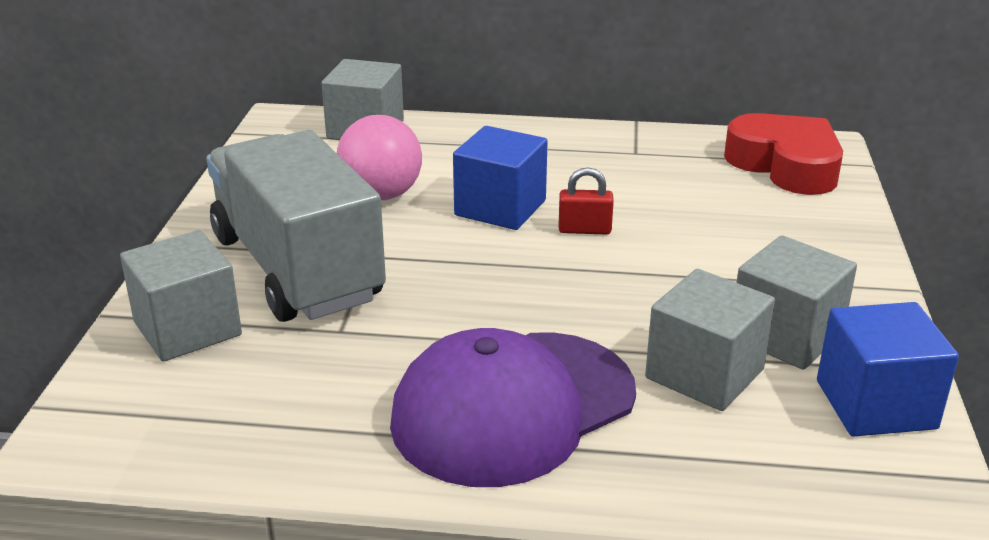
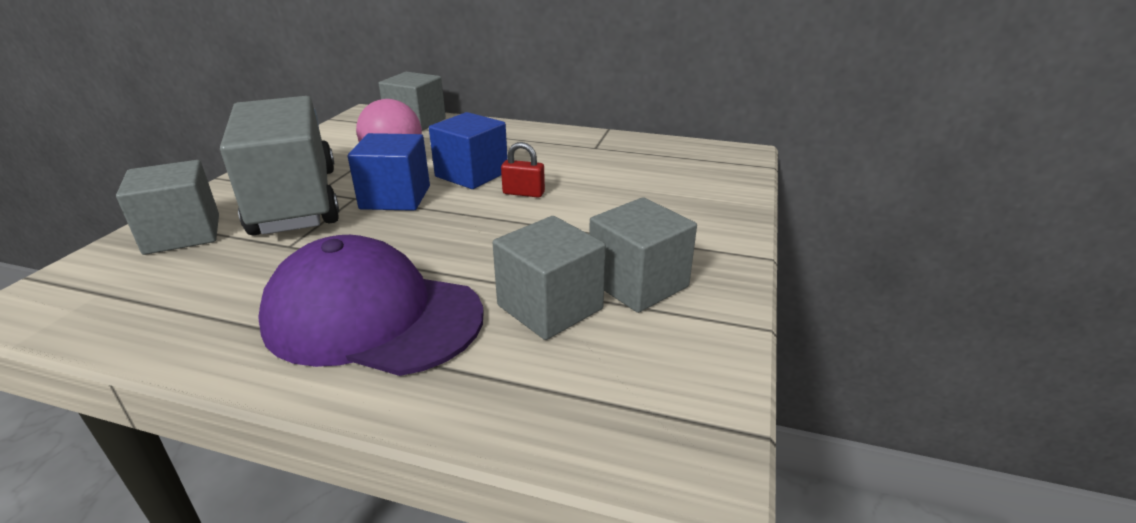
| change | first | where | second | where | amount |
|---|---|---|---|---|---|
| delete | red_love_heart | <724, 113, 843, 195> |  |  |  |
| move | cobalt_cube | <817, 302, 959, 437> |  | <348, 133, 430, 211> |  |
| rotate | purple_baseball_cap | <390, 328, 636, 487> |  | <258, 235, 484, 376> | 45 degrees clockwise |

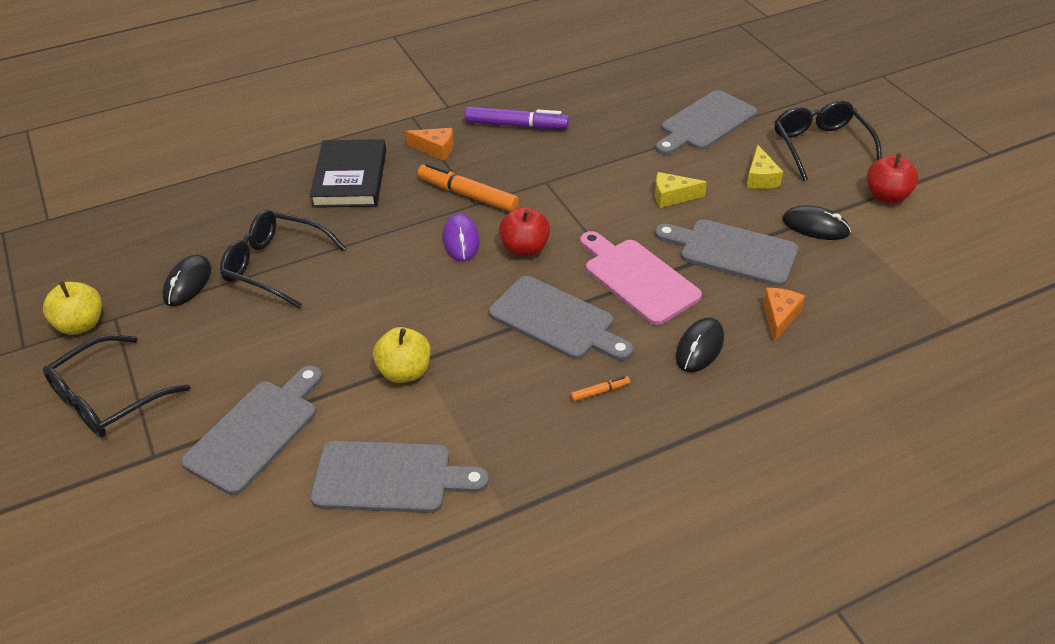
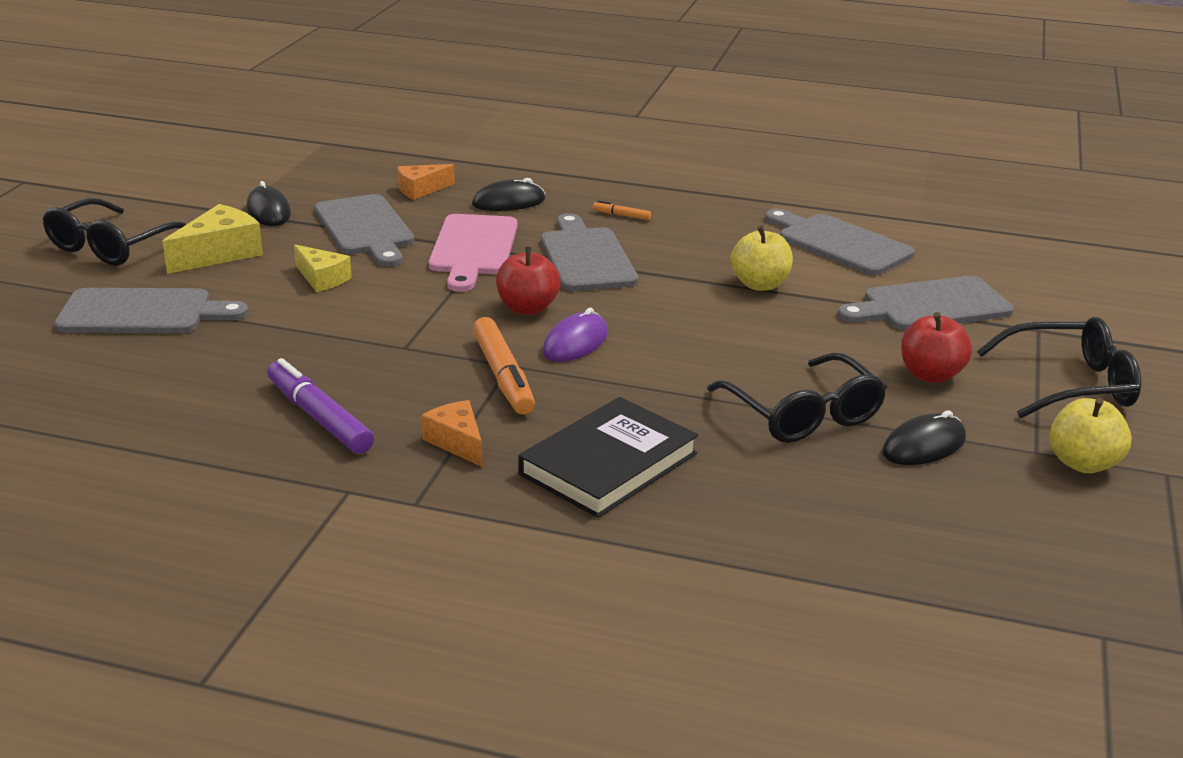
| change | first | where | second | where | amount |
|---|---|---|---|---|---|
| resize | yellow_cheese | <747, 145, 783, 189> |  | <162, 204, 263, 274> | x1.52 |
| move | red_apple_fruit | <867, 153, 918, 203> |  | <901, 312, 972, 383> |  |

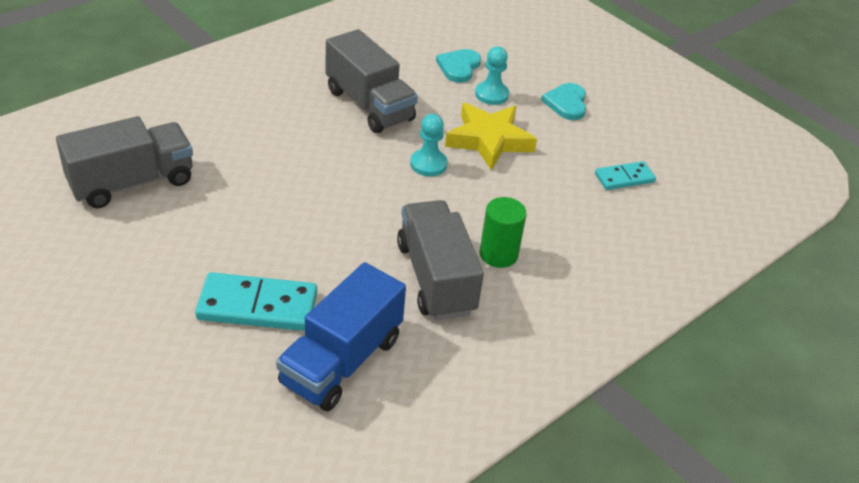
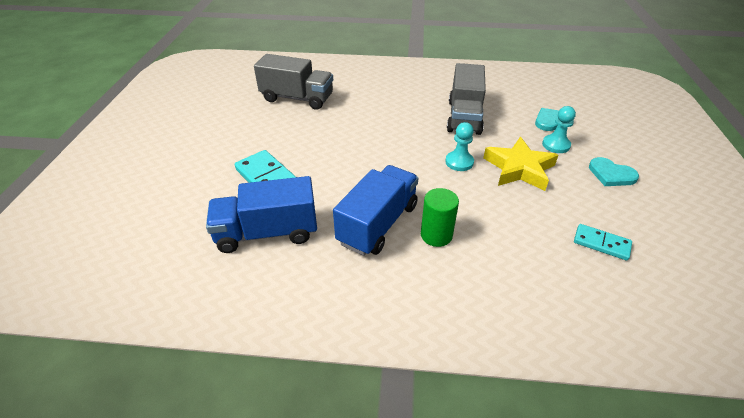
| change | first | where | second | where | amount |
|---|---|---|---|---|---|
| rotate | turquoise_love_heart | <541, 83, 586, 120> |  | <589, 157, 639, 186> | 105 degrees counterclockwise |
| recolor | grey_truck | <397, 200, 484, 320> | cobalt_truck | <333, 165, 418, 256> |  |

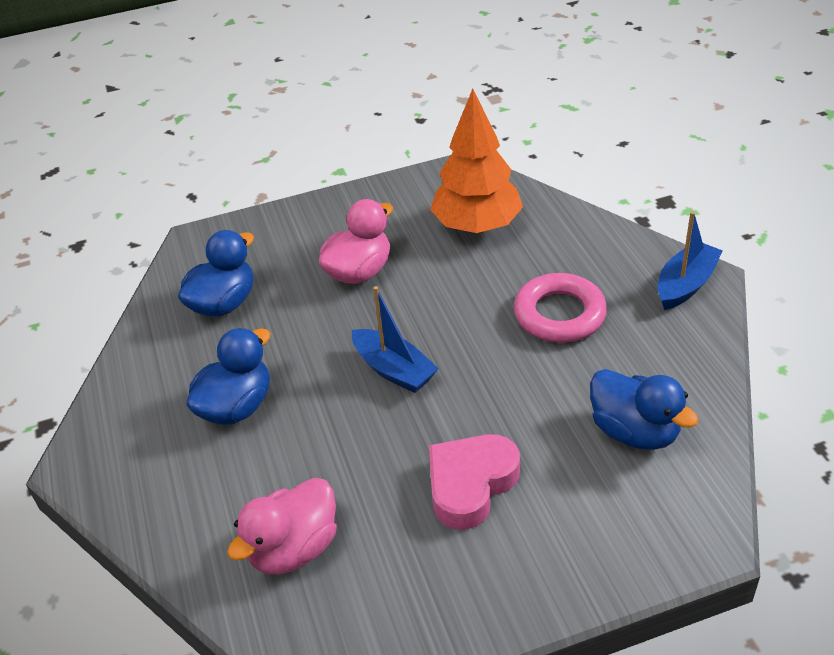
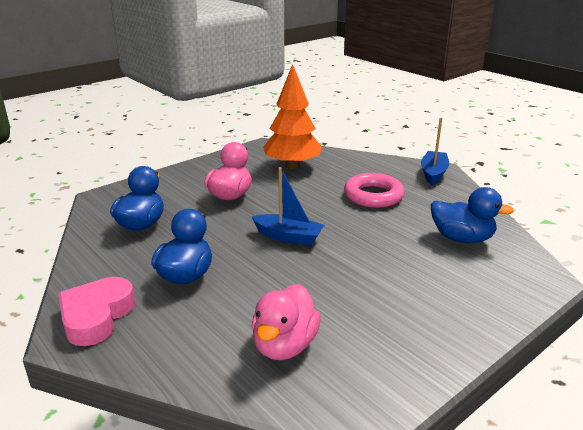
| change | first | where | second | where | amount |
|---|---|---|---|---|---|
| move | rosy_love_heart | <429, 434, 520, 530> |  | <58, 277, 135, 346> |  |

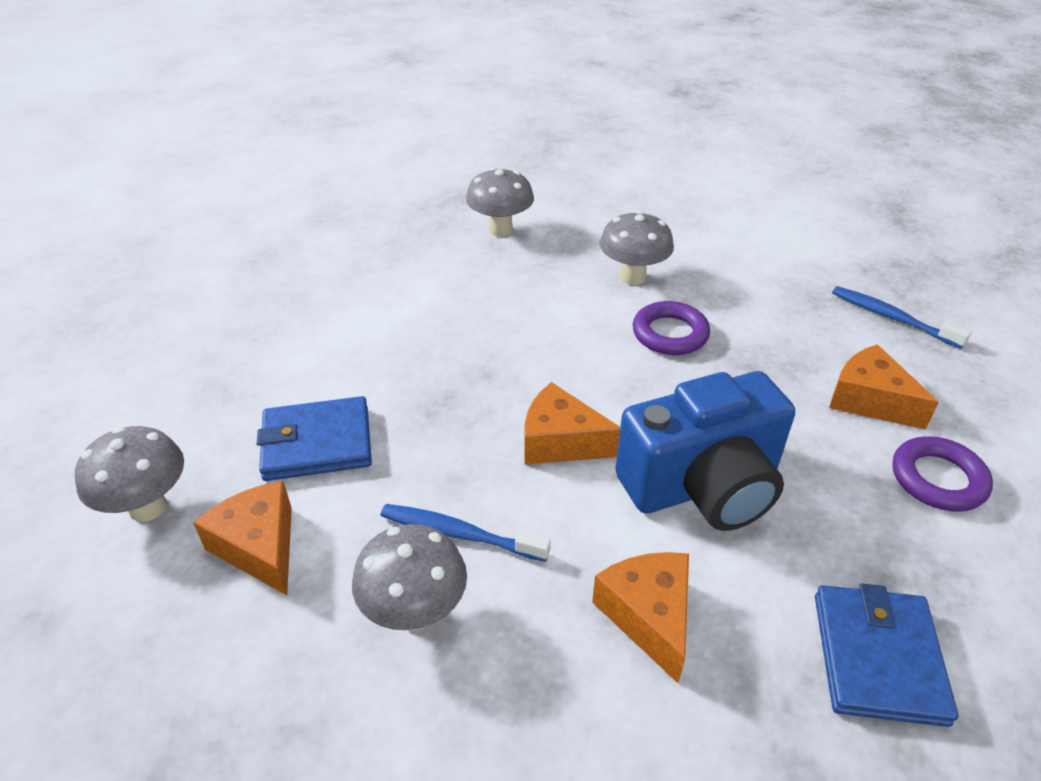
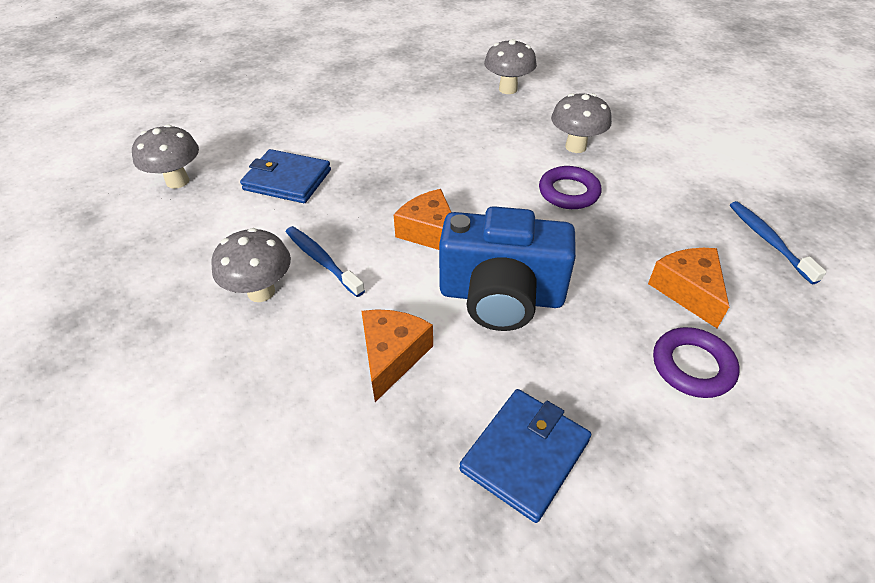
| change | first | where | second | where | amount |
|---|---|---|---|---|---|
| delete | orange_cheese | <193, 481, 292, 595> |  |  |  |

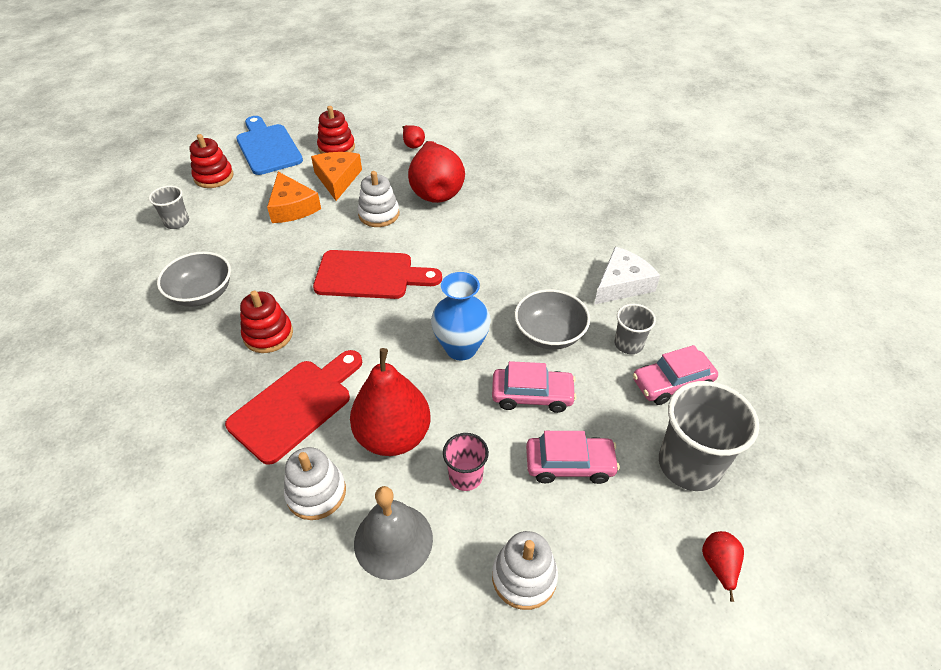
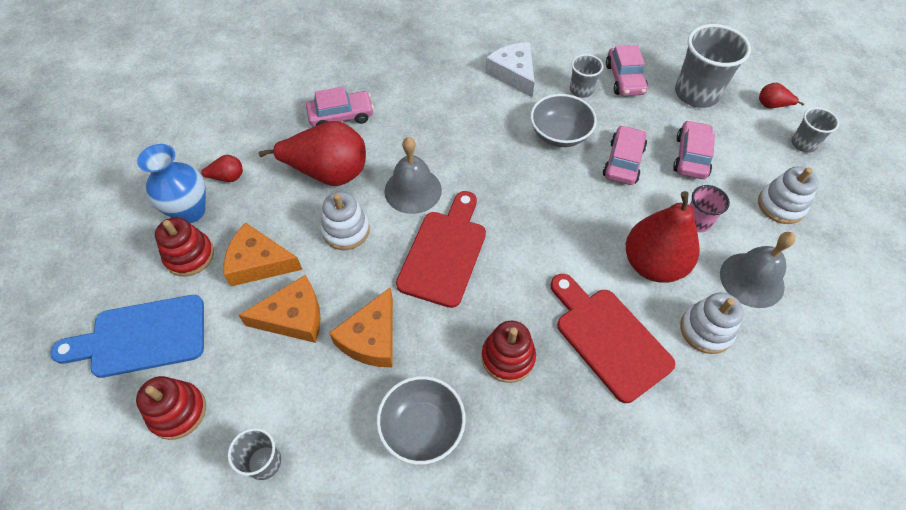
| change | first | where | second | where | amount |
|---|---|---|---|---|---|
| move | cobalt_flower_vase | <431, 272, 491, 361> |  | <137, 144, 206, 223> |  |
| insert |  |  | rosy_toy_car | <306, 87, 374, 126> |  |
| insert |  |  | grey_tumbler | <791, 107, 839, 153> |  |
| insert |  |  | grey_hand_bell | <384, 137, 442, 214> |  |
| insert |  |  | orange_cheese | <329, 287, 393, 367> |  |

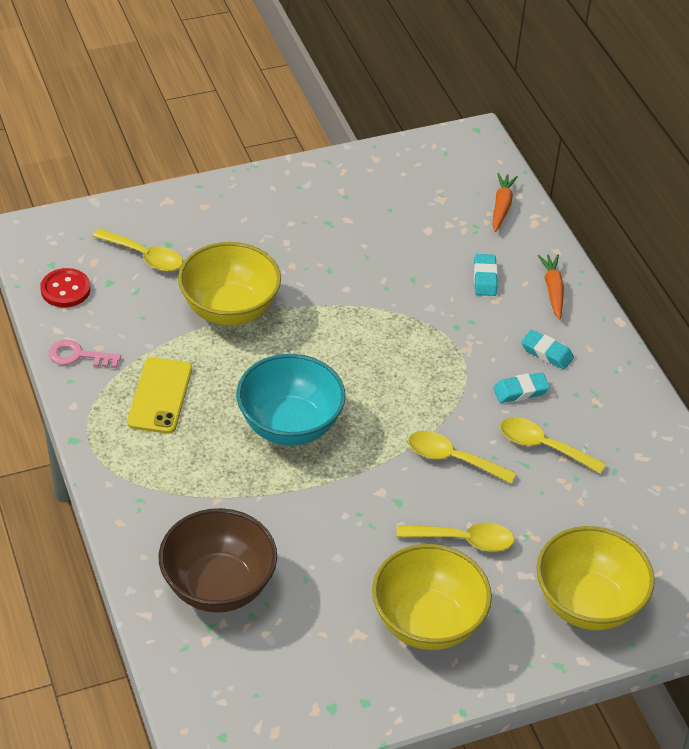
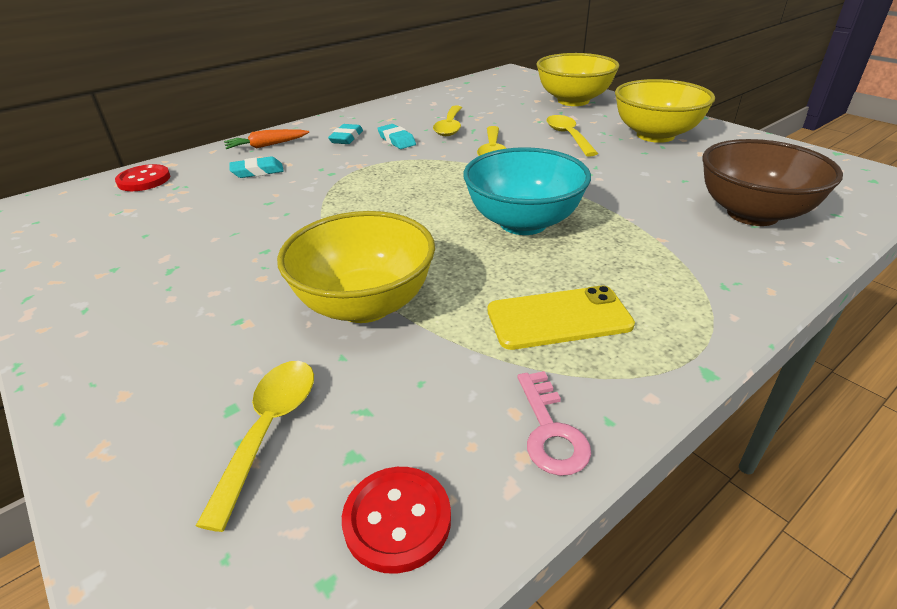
| change | first | where | second | where | amount |
|---|---|---|---|---|---|
| replace | orange_root_vegetable | <492, 173, 518, 232> | red_sewing_button | <115, 164, 170, 191> |  |

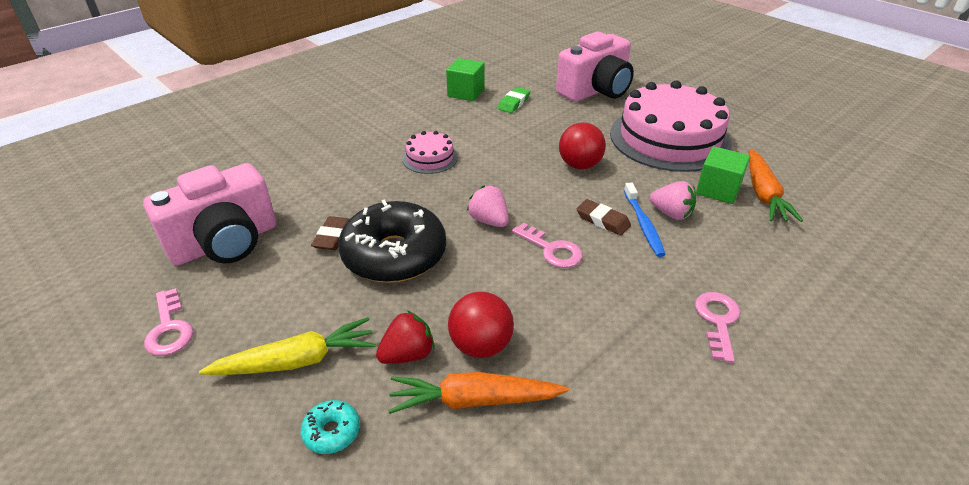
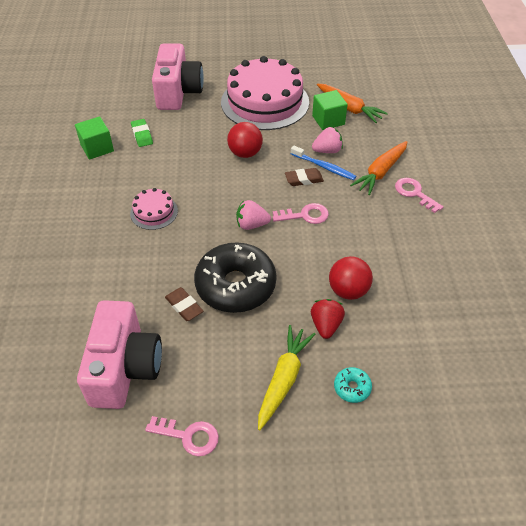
| change | first | where | second | where | amount |
|---|---|---|---|---|---|
| move | orange_root_vegetable | <388, 372, 569, 414> |  | <350, 141, 408, 195> |  |

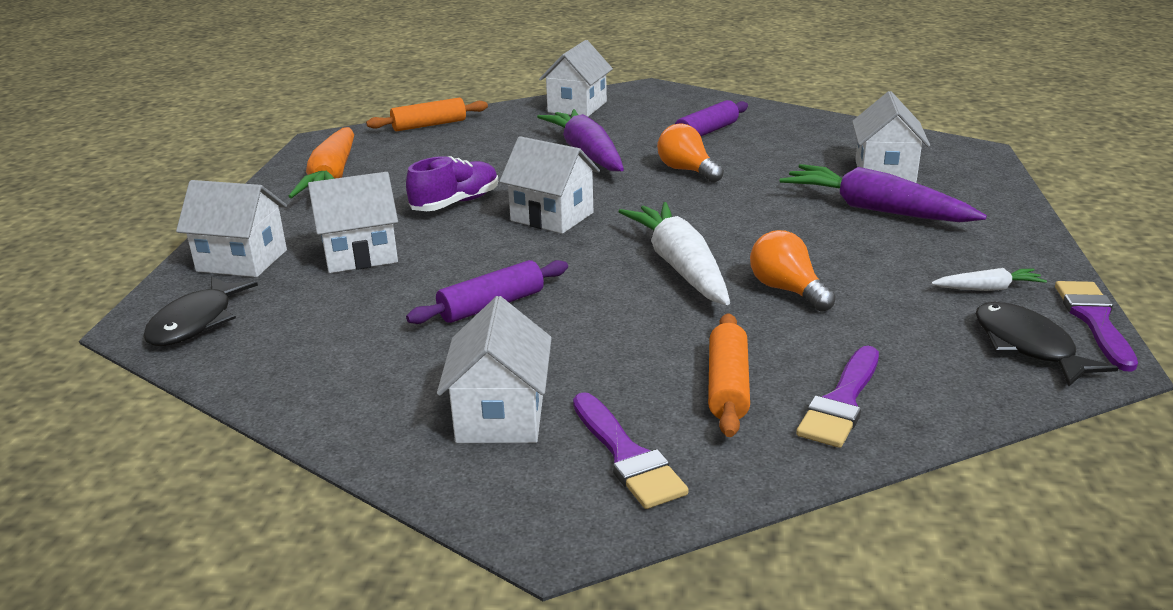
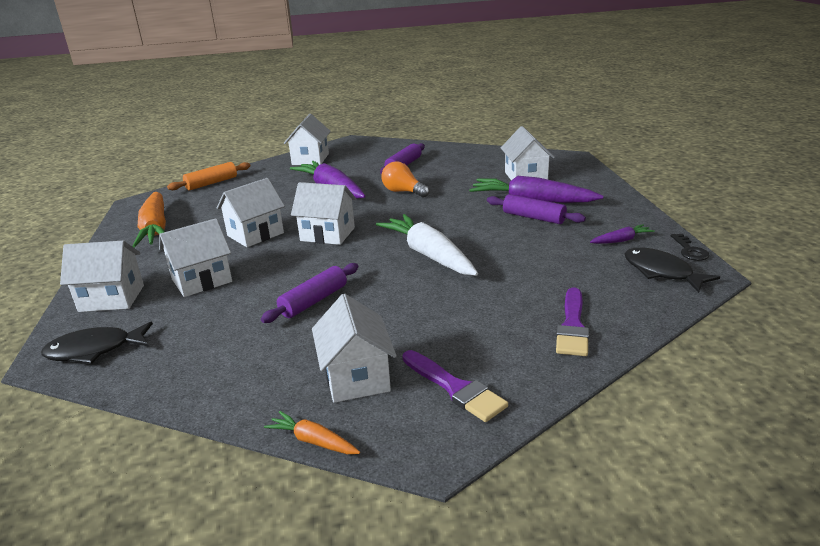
| change | first | where | second | where | amount |
|---|---|---|---|---|---|
| replace | purple_shoe | <406, 156, 498, 211> | white_cottage | <217, 178, 285, 247> |  |
| delete | orange_bulb | <750, 230, 836, 312> |  |  |  |
| recolor | white_root_vegetable | <931, 268, 1047, 291> | purple_root_vegetable | <590, 224, 655, 244> |  |
| rotate | black_fish_figure | <143, 276, 258, 346> |  | <41, 321, 153, 364> | 75 degrees clockwise |
| replace | purple_paintbrush | <1055, 281, 1138, 371> | black_latchkey | <671, 234, 710, 261> |  |
| delete | orange_pastry_roller | <708, 313, 750, 437> |  |  |  |
| insert |  |  | purple_pastry_roller | <487, 194, 586, 224> |  |
| insert |  |  | orange_root_vegetable | <264, 411, 360, 454> |  |

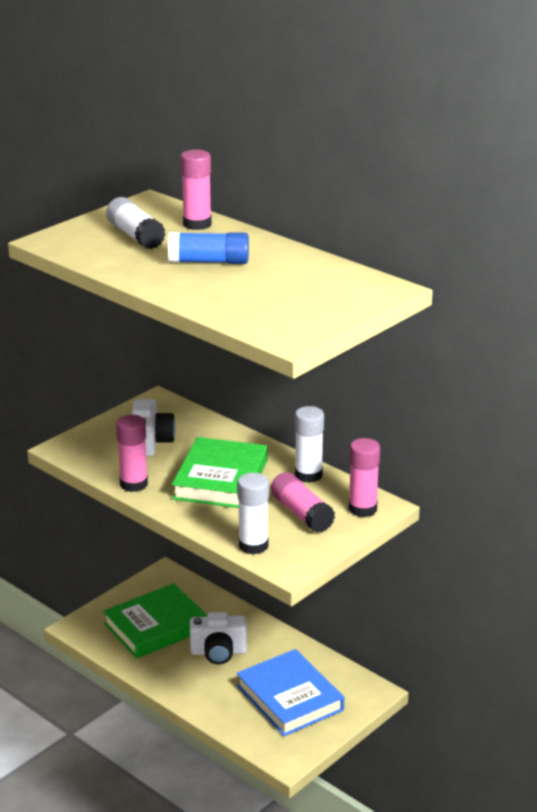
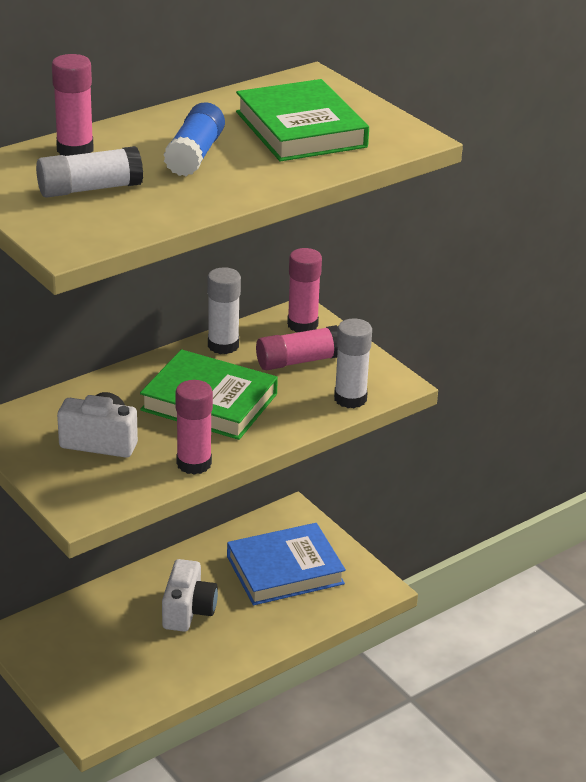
| change | first | where | second | where | amount |
|---|---|---|---|---|---|
| move | emerald_hardback | <103, 583, 208, 659> |  | <236, 79, 369, 162> |  |

